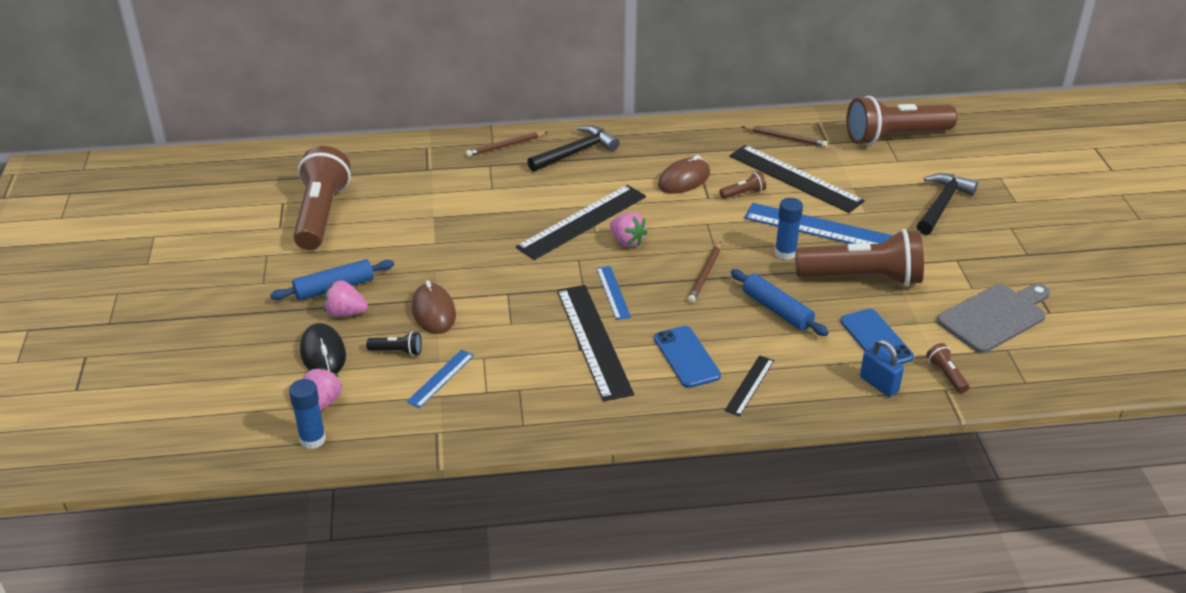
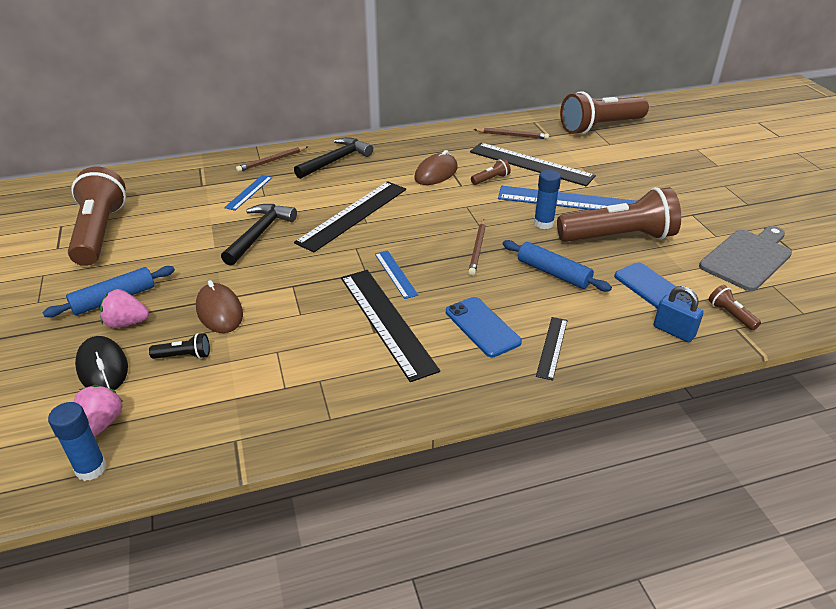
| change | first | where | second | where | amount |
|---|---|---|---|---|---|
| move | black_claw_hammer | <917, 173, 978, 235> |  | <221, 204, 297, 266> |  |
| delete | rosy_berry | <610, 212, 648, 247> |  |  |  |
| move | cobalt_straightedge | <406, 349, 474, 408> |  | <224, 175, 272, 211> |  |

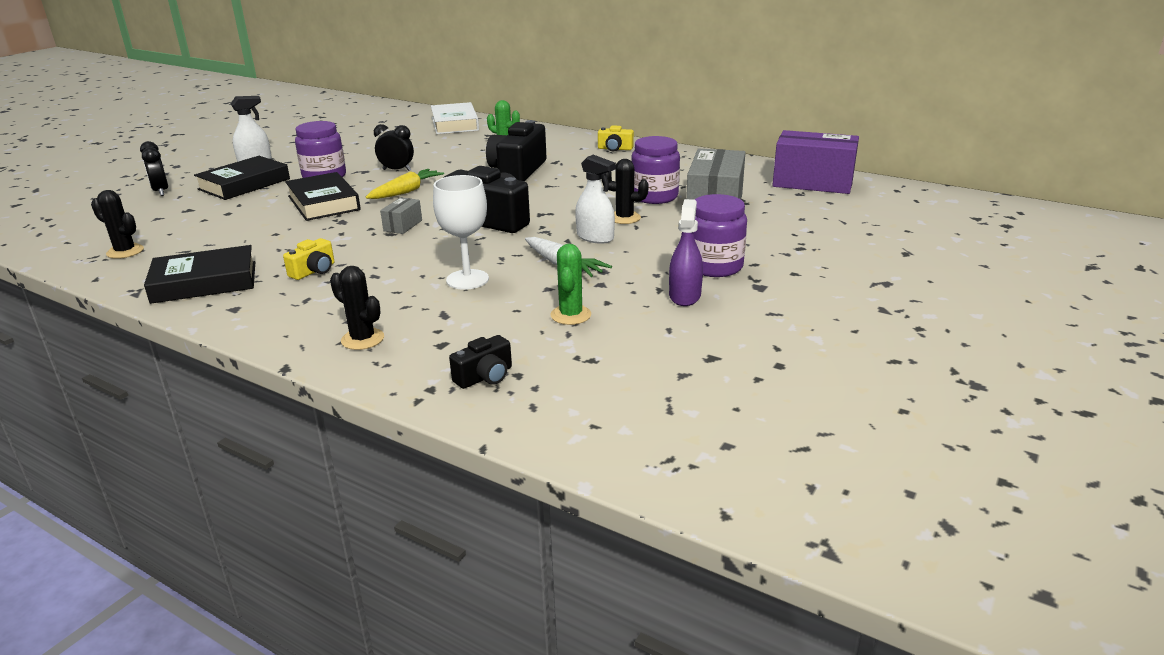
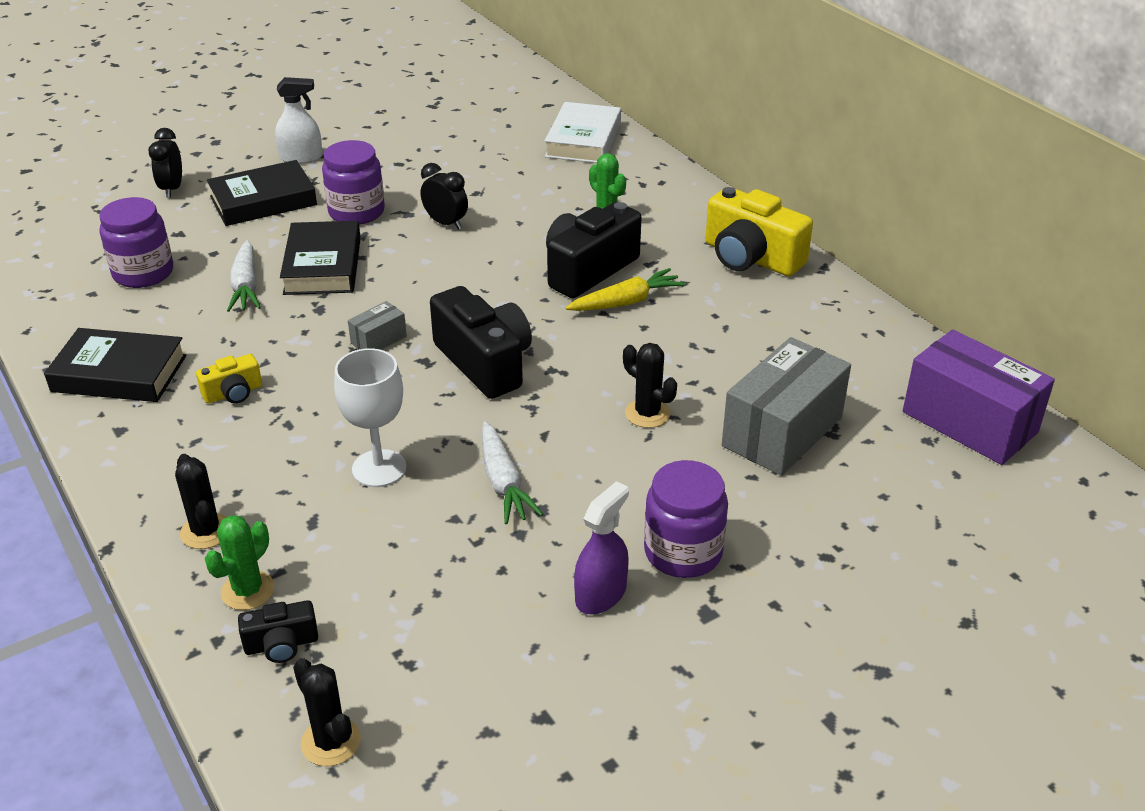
| change | first | where | second | where | amount |
|---|---|---|---|---|---|
| resize | yellow_photo_camera | <598, 125, 634, 151> |  | <705, 187, 813, 276> | x2.01 |
| move | purple_preserve_jar | <632, 136, 680, 204> |  | <99, 197, 173, 288> |  |
| delete | white_spray_bottle | <575, 155, 616, 244> |  |  |  |
| move | yellow_root_vegetable | <366, 169, 444, 199> |  | <566, 268, 686, 311> |  |
| move | black_cactus | <91, 190, 144, 259> |  | <293, 658, 361, 766> |  |
| move | emerald_cactus | <551, 244, 591, 325> |  | <205, 515, 275, 610> |  |
| insert |  |  | white_root_vegetable | <227, 240, 261, 312> |  |

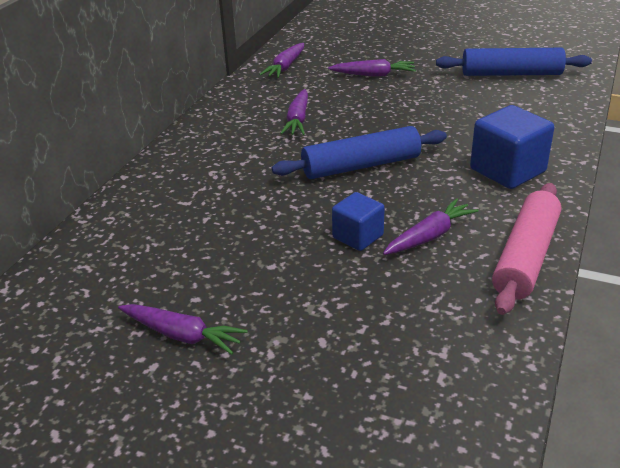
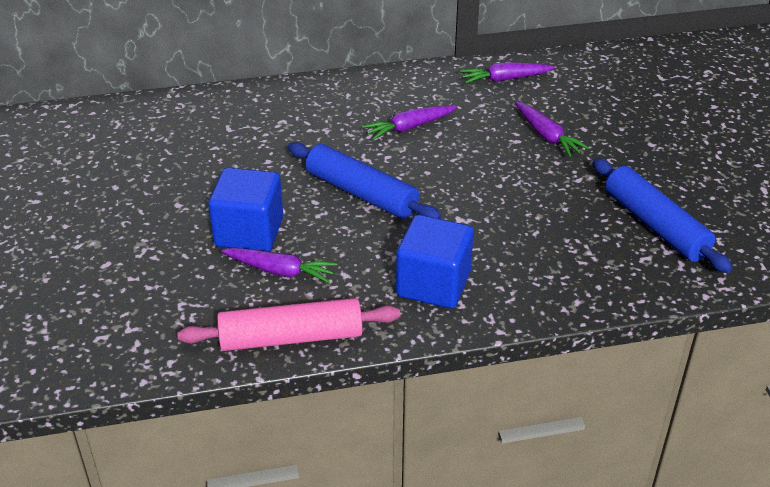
| change | first | where | second | where | amount |
|---|---|---|---|---|---|
| resize | cobalt_cube | <332, 192, 385, 251> |  | <208, 168, 283, 251> | x1.63 |
| delete | purple_root_vegetable | <118, 304, 248, 355> |  |  |  |

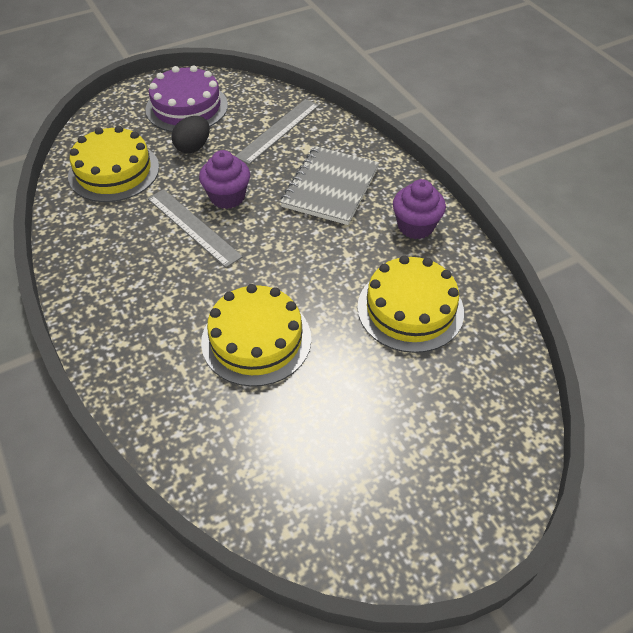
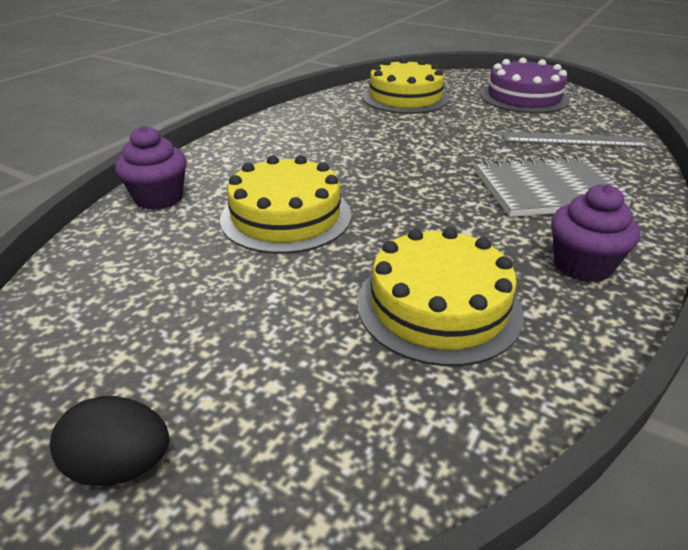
| change | first | where | second | where | amount |
|---|---|---|---|---|---|
| move | black_egg | <172, 116, 210, 153> |  | <50, 396, 169, 486> |  |
| move | purple_fairy_cake | <199, 150, 250, 209> |  | <115, 126, 187, 210> |  |
| delete | grey_straightedge | <147, 189, 243, 268> |  |  |  |

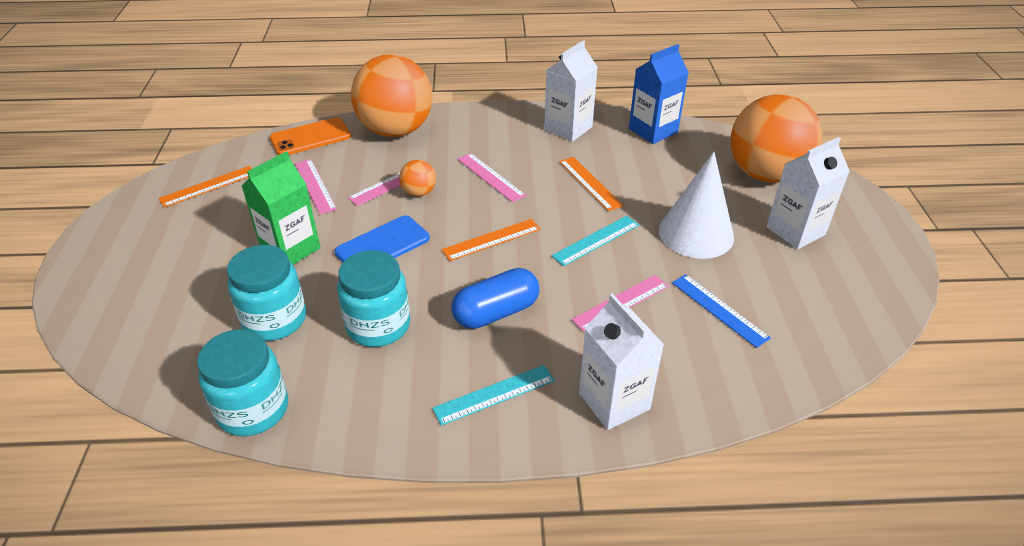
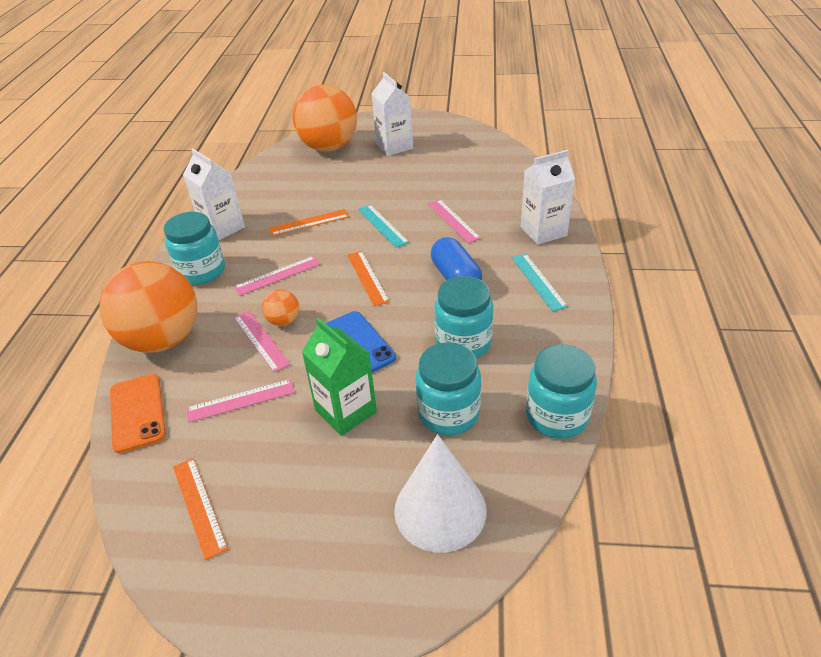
| change | first | where | second | where | amount |
|---|---|---|---|---|---|
| delete | cobalt_juice_carton | <629, 44, 689, 144> |  |  |  |
| move | white_solid_cone | <659, 152, 734, 259> |  | <394, 434, 487, 553> |  |
| delete | cobalt_straightedge | <672, 274, 771, 348> |  |  |  |
| insert |  |  | turquoise_preserve_jar | <164, 212, 225, 285> |  |

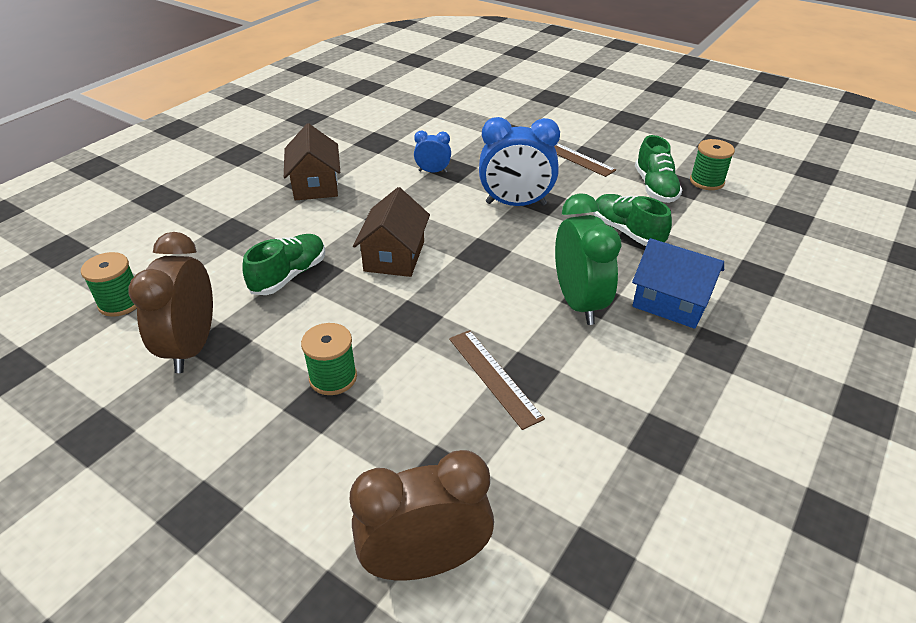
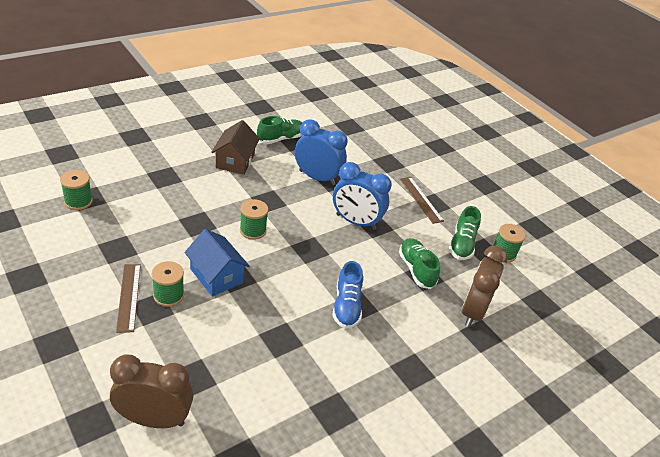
| change | first | where | second | where | amount |
|---|---|---|---|---|---|
| resize | cobalt_alarm_clock | <414, 131, 451, 173> |  | <295, 119, 347, 185> | x1.96 |
| replace | russet_cottage | <353, 187, 430, 277> | emerald_spool | <240, 199, 268, 240> |  |
| replace | emerald_alarm_clock | <555, 193, 621, 325> | cobalt_shoe | <332, 261, 363, 329> |  |
| move | russet_alarm_clock | <128, 232, 213, 373> |  | <462, 245, 508, 327> |  |
| move | emerald_shoe | <242, 234, 325, 295> |  | <257, 116, 302, 144> |  |
| move | cobalt_cottage | <632, 238, 724, 329> |  | <184, 229, 250, 296> |  |
| move | russet_straightedge | <449, 330, 545, 430> |  | <116, 264, 141, 333> |  |

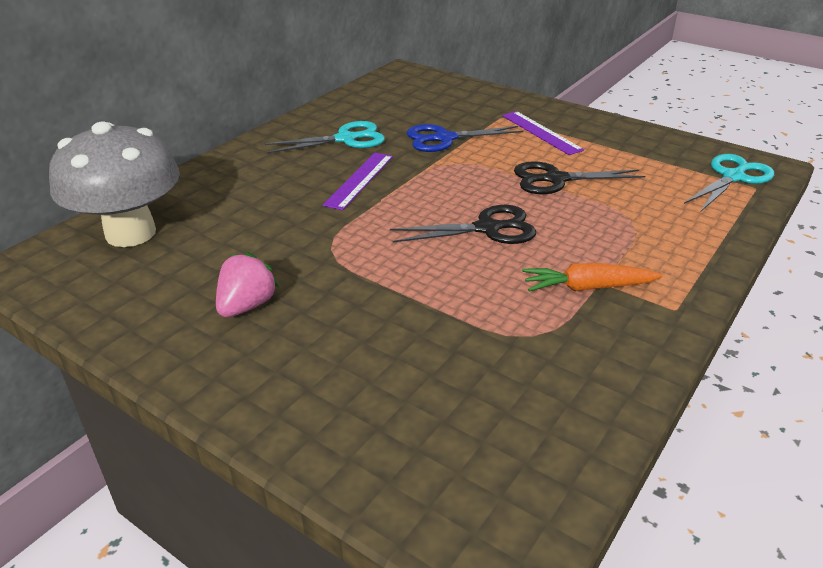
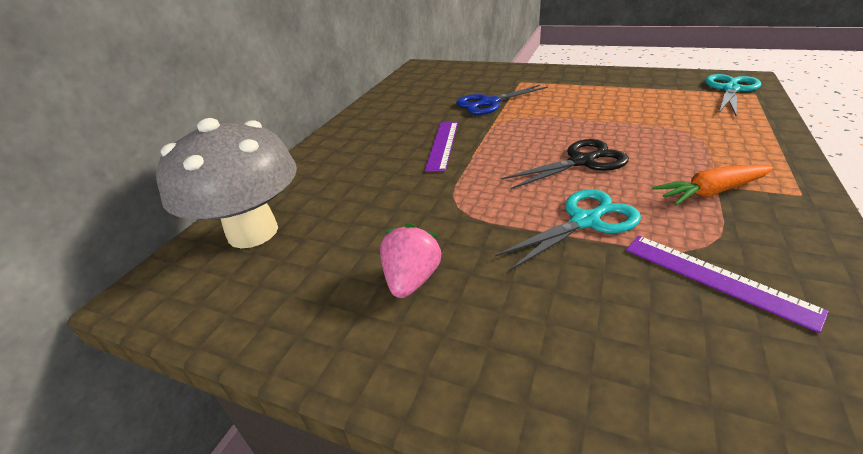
| change | first | where | second | where | amount |
|---|---|---|---|---|---|
| move | purple_straightedge | <502, 111, 584, 155> |  | <626, 236, 829, 333> |  |
| move | turquoise_shears | <265, 121, 385, 153> |  | <495, 189, 641, 271> |  |
| delete | black_shears | <514, 161, 645, 194> |  |  |  |

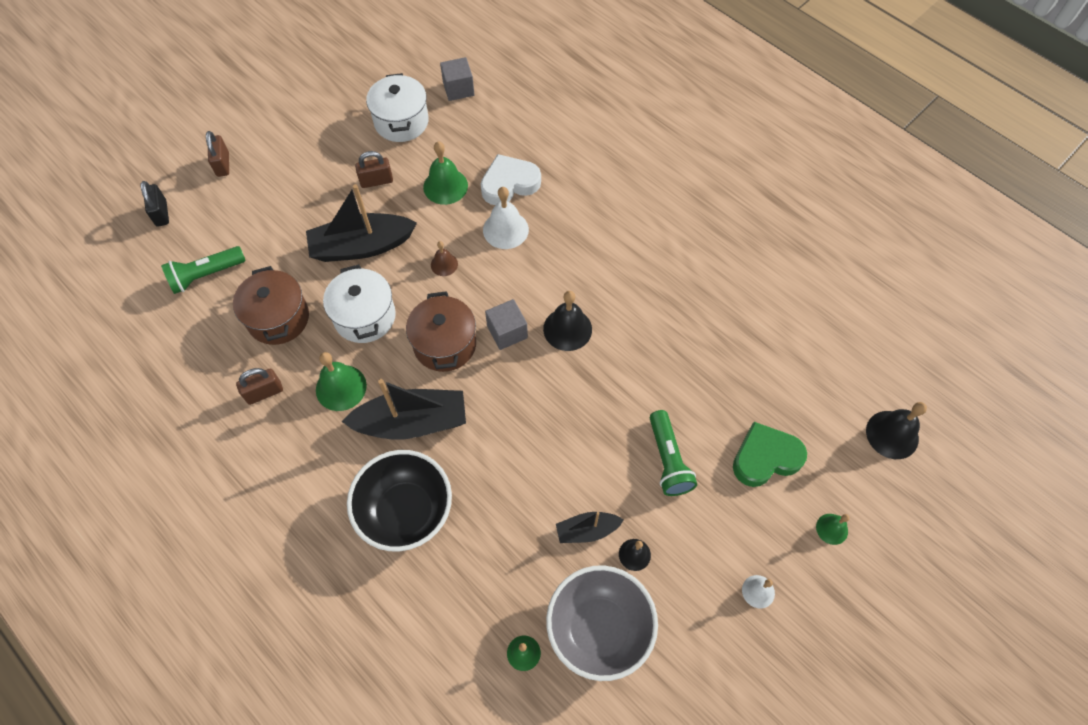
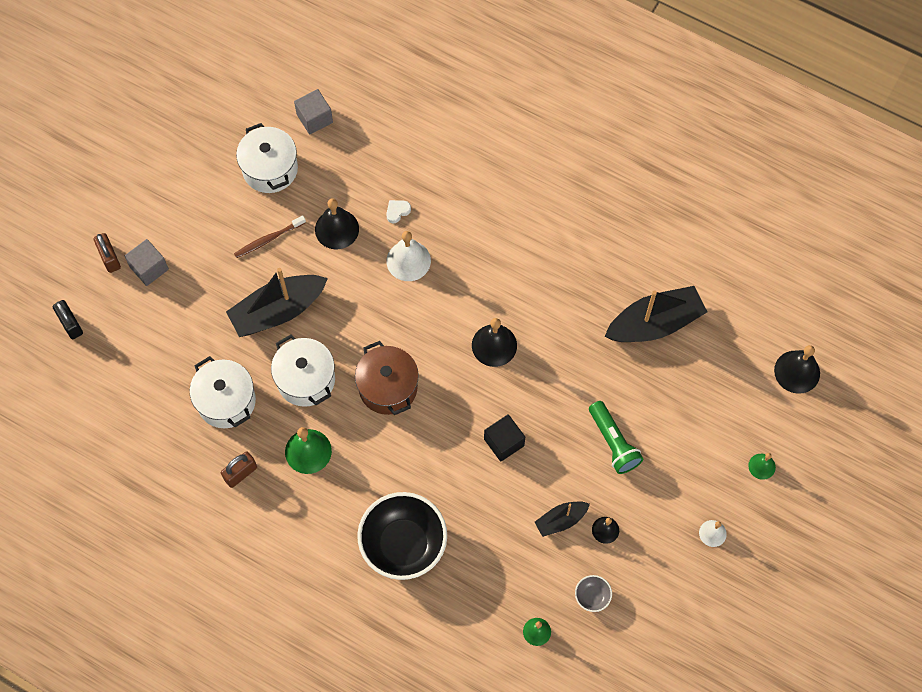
| change | first | where | second | where | amount |
|---|---|---|---|---|---|
| recolor | emerald_hand_bell | <423, 141, 468, 205> | black_hand_bell | <315, 198, 359, 249> |  |
| replace | russet_lock | <355, 151, 393, 188> | russet_toothbrush | <234, 215, 306, 258> |  |
| resize | white_love_heart | <481, 154, 541, 205> |  | <386, 200, 411, 223> | x0.45 |
| delete | russet_hand_bell | <431, 241, 458, 276> |  |  |  |
| delete | emerald_flashlight | <161, 246, 246, 294> |  |  |  |
| recolor | russet_stockpot | <233, 266, 309, 345> | white_stockpot | <190, 356, 256, 428> |  |
| move | grey_cube | <485, 299, 528, 350> |  | <125, 239, 169, 286> |  |
| move | black_sailboat | <342, 379, 466, 439> |  | <605, 286, 707, 342> |  |
| delete | emerald_love_heart | <733, 422, 807, 487> |  |  |  |
| resize | grey_serving_bowl | <546, 565, 658, 681> |  | <575, 575, 612, 612> | x0.42 |
| insert |  |  | black_cube | <484, 414, 525, 462> |  |

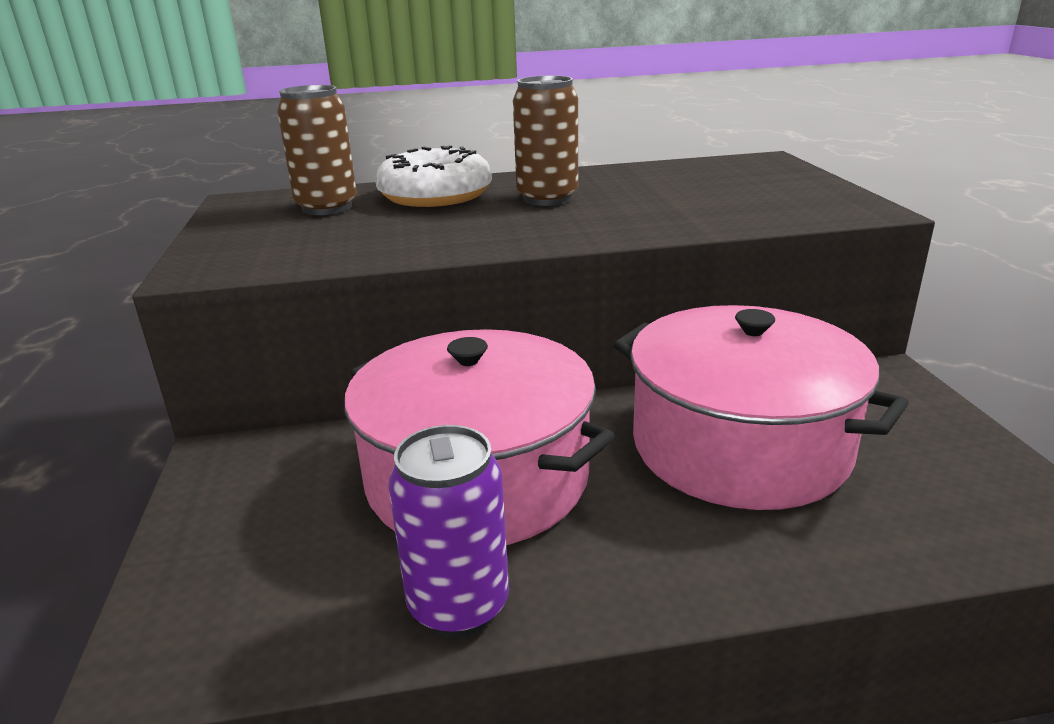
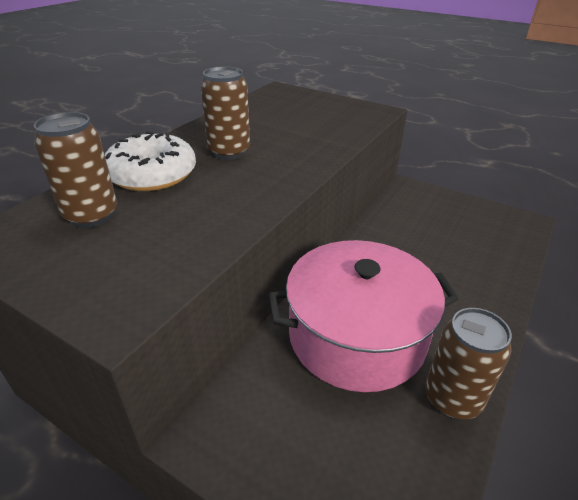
| change | first | where | second | where | amount |
|---|---|---|---|---|---|
| delete | rosy_stockpot | <614, 305, 909, 510> |  |  |  |
| recolor | purple_tin | <388, 425, 509, 637> | russet_tin | <425, 308, 512, 420> |  |

